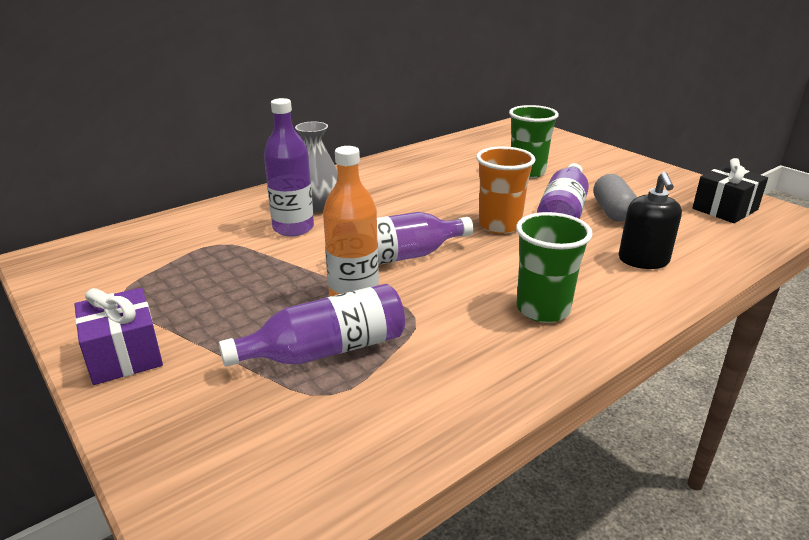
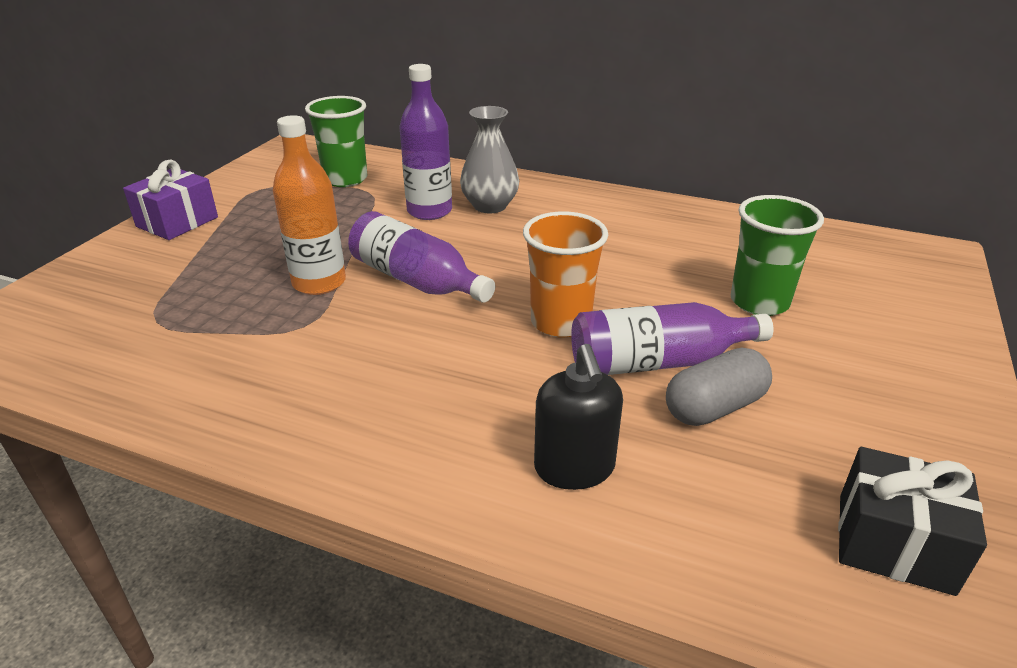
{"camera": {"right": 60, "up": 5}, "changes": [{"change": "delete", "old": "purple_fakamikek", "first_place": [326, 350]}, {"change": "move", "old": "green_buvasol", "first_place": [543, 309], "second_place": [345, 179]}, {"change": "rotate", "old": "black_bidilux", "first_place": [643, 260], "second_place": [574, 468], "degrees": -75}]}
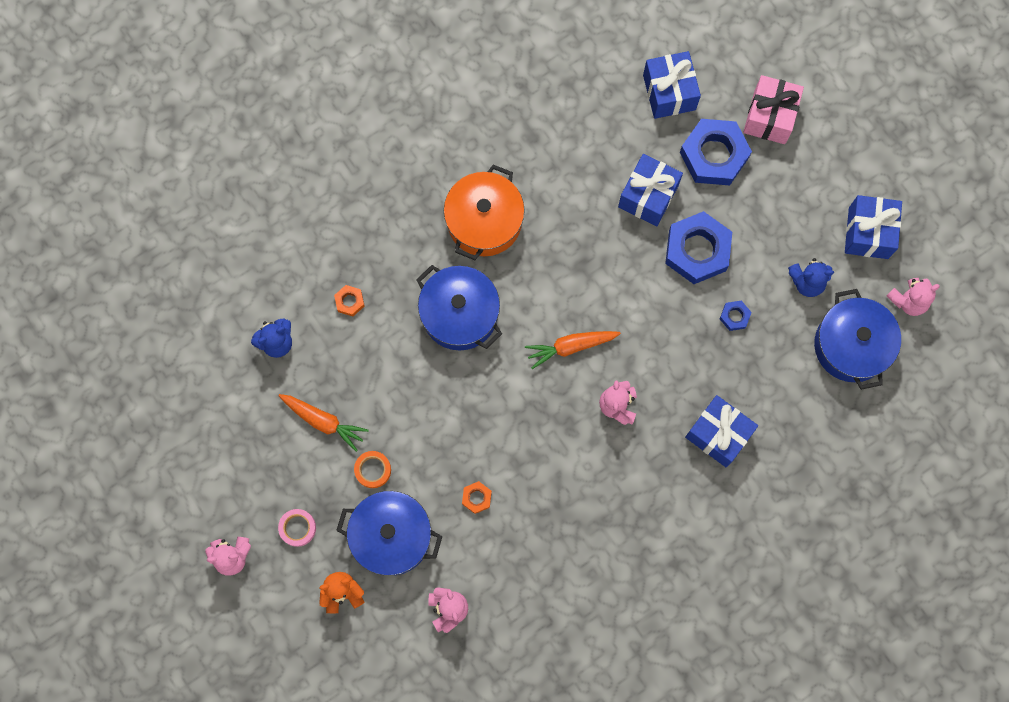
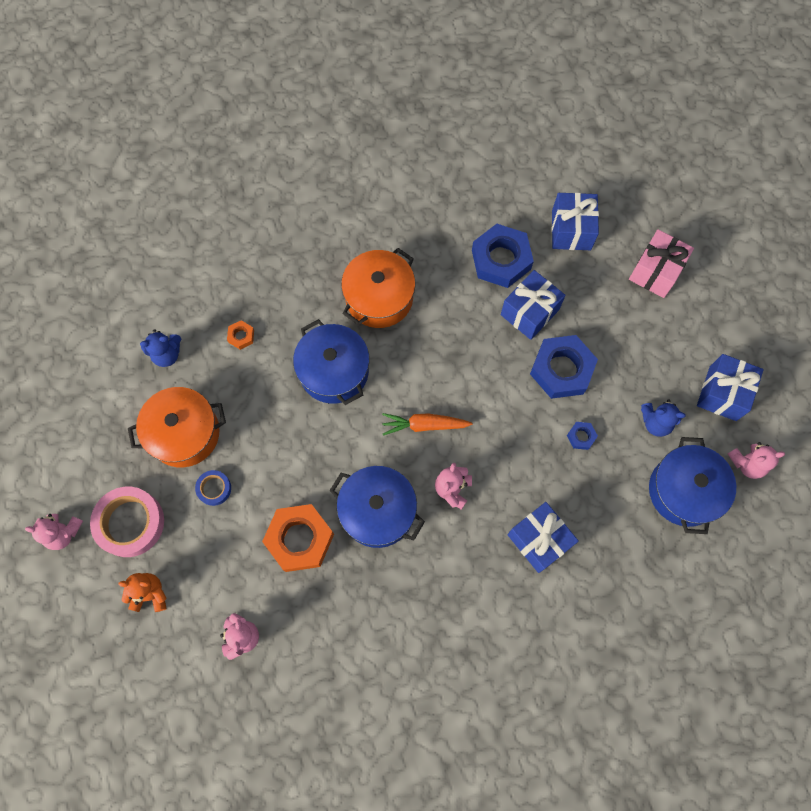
{"camera": {"right": 15, "up": -5}, "changes": [{"change": "replace", "old": "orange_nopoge", "new": "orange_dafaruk", "first_place": [323, 421], "second_place": [184, 433]}, {"change": "resize", "old": "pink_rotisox", "first_place": [297, 528], "second_place": [130, 523], "factor": 1.96}, {"change": "move", "old": "blue_dafaruk", "first_place": [391, 536], "second_place": [377, 511]}, {"change": "recolor", "old": "orange_rotisox", "new": "blue_rotisox", "first_place": [373, 470], "second_place": [214, 488]}, {"change": "resize", "old": "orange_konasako", "first_place": [476, 498], "second_place": [299, 539], "factor": 2.27}, {"change": "move", "old": "blue_konasako", "first_place": [714, 155], "second_place": [501, 259]}]}
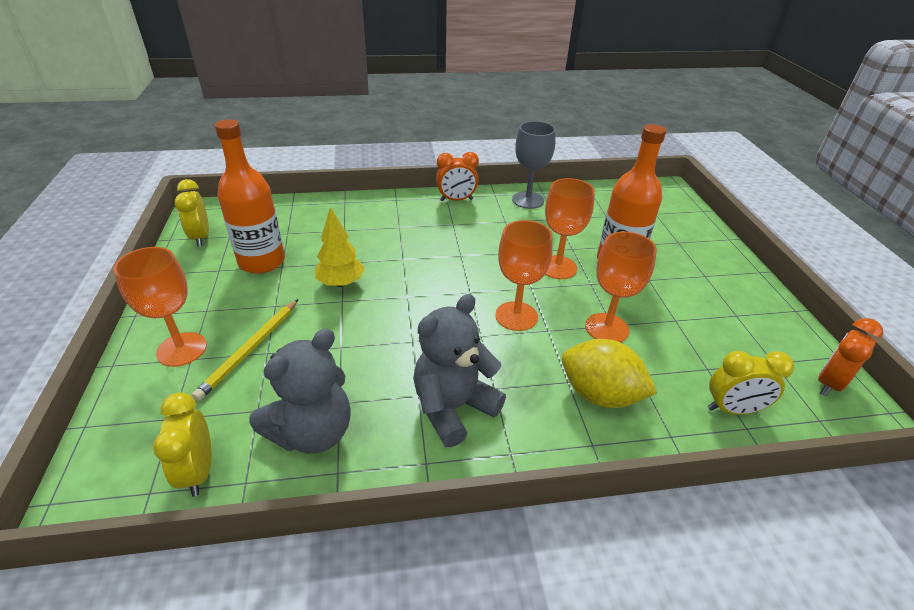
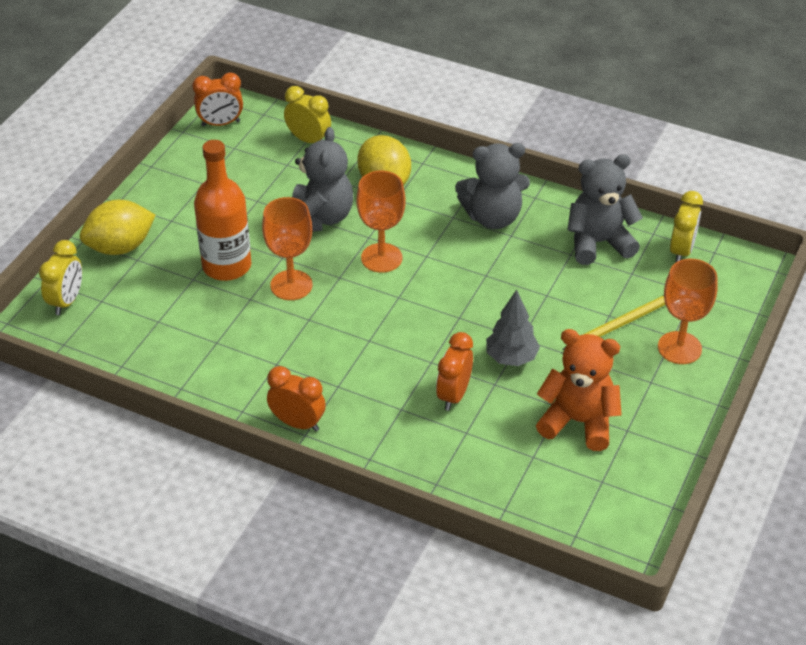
{"camera": {"right": -145, "up": 5}, "changes": [{"change": "move", "old": "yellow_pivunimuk", "first_place": [201, 237], "second_place": [66, 301]}, {"change": "replace", "old": "orange_fakamikek", "new": "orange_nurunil", "first_place": [262, 262], "second_place": [578, 422]}, {"change": "recolor", "old": "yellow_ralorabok", "new": "grey_ralorabok", "first_place": [341, 283], "second_place": [511, 358]}, {"change": "delete", "old": "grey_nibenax", "first_place": [528, 200]}, {"change": "replace", "old": "orange_nibenax", "new": "grey_nurunil", "first_place": [606, 328], "second_place": [320, 218]}, {"change": "insert", "new": "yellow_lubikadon", "second_place": [120, 247]}, {"change": "insert", "new": "orange_pivunimuk", "second_place": [453, 395]}]}
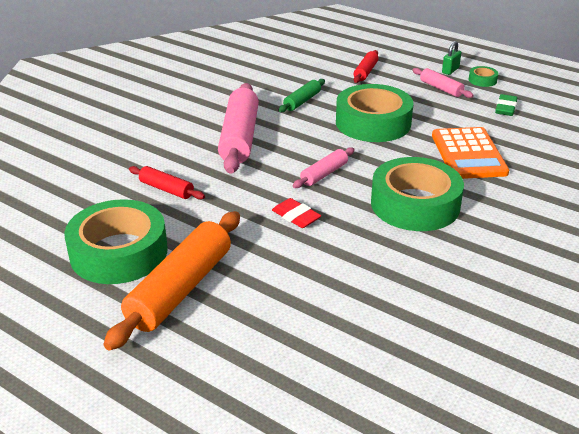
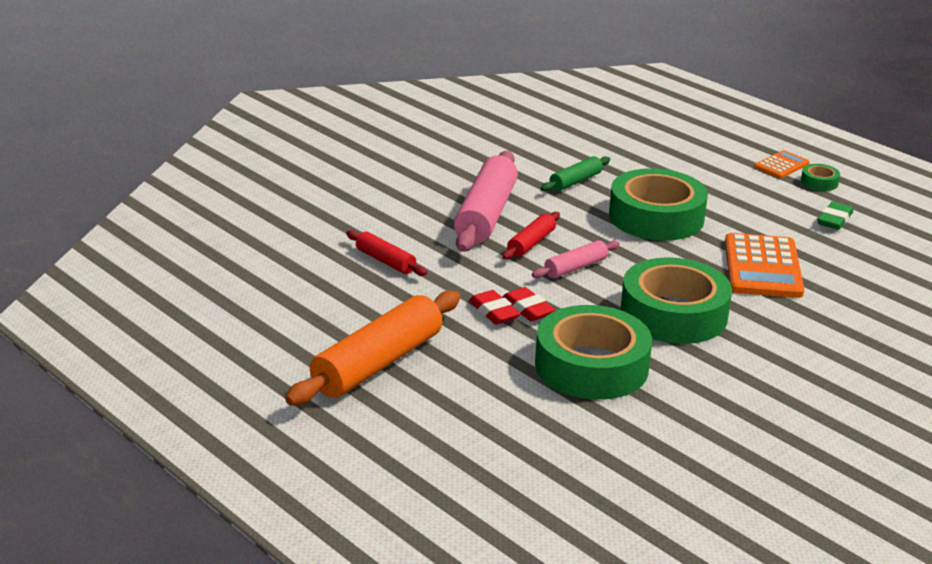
{"camera": {"right": 10, "up": -5}, "changes": [{"change": "move", "old": "green_rotisox", "first_place": [119, 252], "second_place": [591, 366]}, {"change": "move", "old": "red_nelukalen", "first_place": [365, 72], "second_place": [531, 243]}, {"change": "delete", "old": "pink_nelukalen", "first_place": [441, 88]}, {"change": "replace", "old": "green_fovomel", "new": "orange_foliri", "first_place": [450, 70], "second_place": [781, 165]}, {"change": "insert", "new": "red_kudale", "second_place": [494, 312]}]}
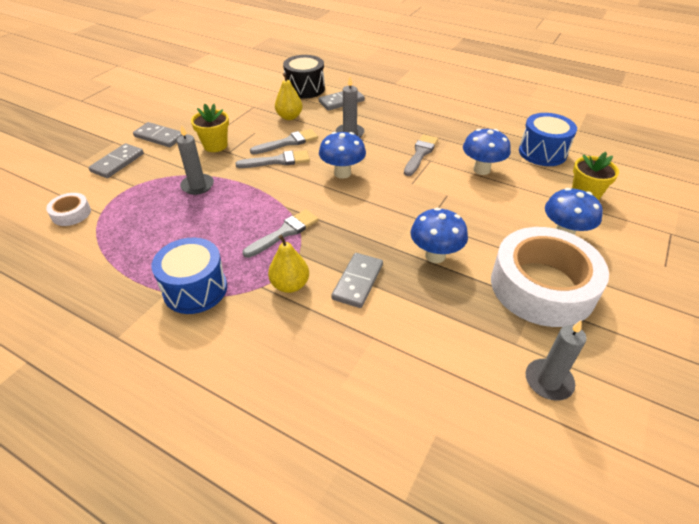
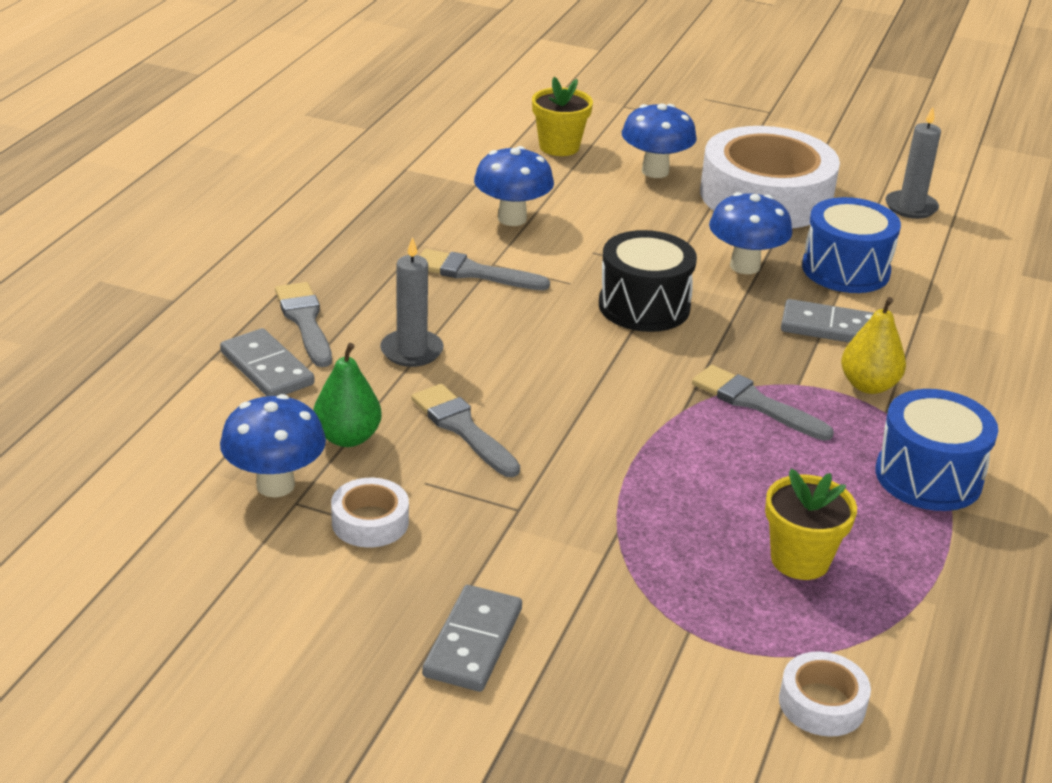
{"camera": {"right": -100, "up": -10}, "changes": [{"change": "delete", "old": "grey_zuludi", "first_place": [117, 163]}, {"change": "delete", "old": "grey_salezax", "first_place": [197, 186]}, {"change": "move", "old": "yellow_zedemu", "first_place": [215, 145], "second_place": [800, 560]}, {"change": "move", "old": "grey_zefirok", "first_place": [277, 161], "second_place": [305, 321]}, {"change": "recolor", "old": "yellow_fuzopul", "new": "green_fuzopul", "first_place": [289, 117], "second_place": [347, 438]}, {"change": "move", "old": "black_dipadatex", "first_place": [305, 89], "second_place": [644, 306]}, {"change": "move", "old": "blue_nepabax", "first_place": [342, 173], "second_place": [275, 485]}, {"change": "move", "old": "blue_dipadatex", "first_place": [542, 152], "second_place": [845, 270]}, {"change": "insert", "new": "white_rotisox", "second_place": [370, 522]}]}
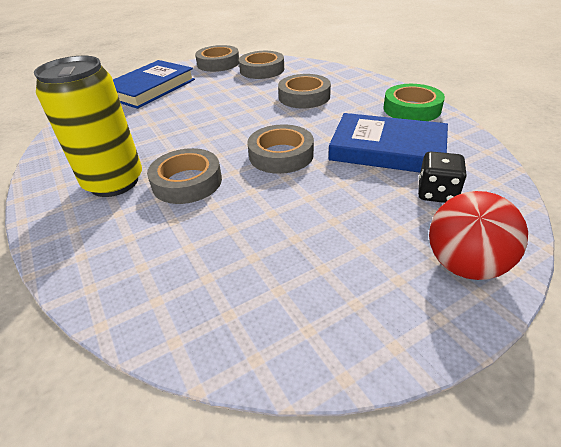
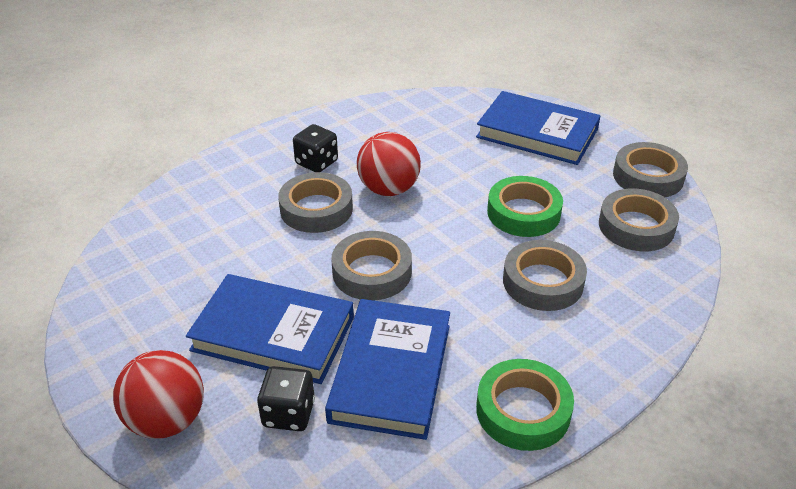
{"camera": {"right": 80, "up": 0}, "changes": [{"change": "replace", "old": "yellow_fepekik", "new": "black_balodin", "first_place": [114, 182], "second_place": [316, 162]}, {"change": "insert", "new": "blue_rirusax", "second_place": [273, 333]}, {"change": "insert", "new": "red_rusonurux", "second_place": [388, 189]}, {"change": "insert", "new": "green_rotisox", "second_place": [523, 213]}]}
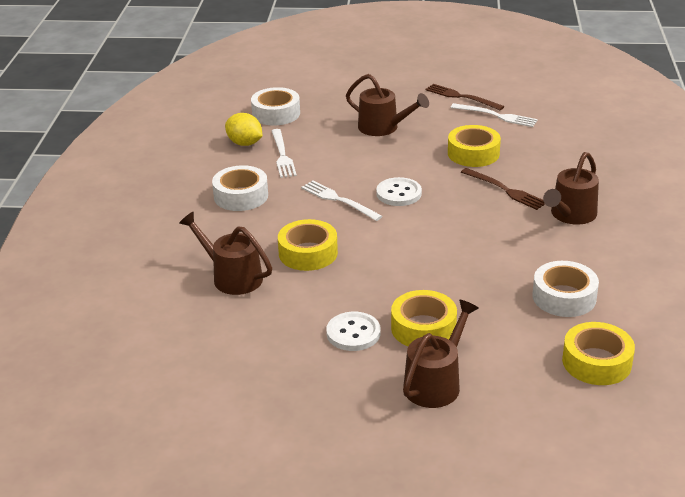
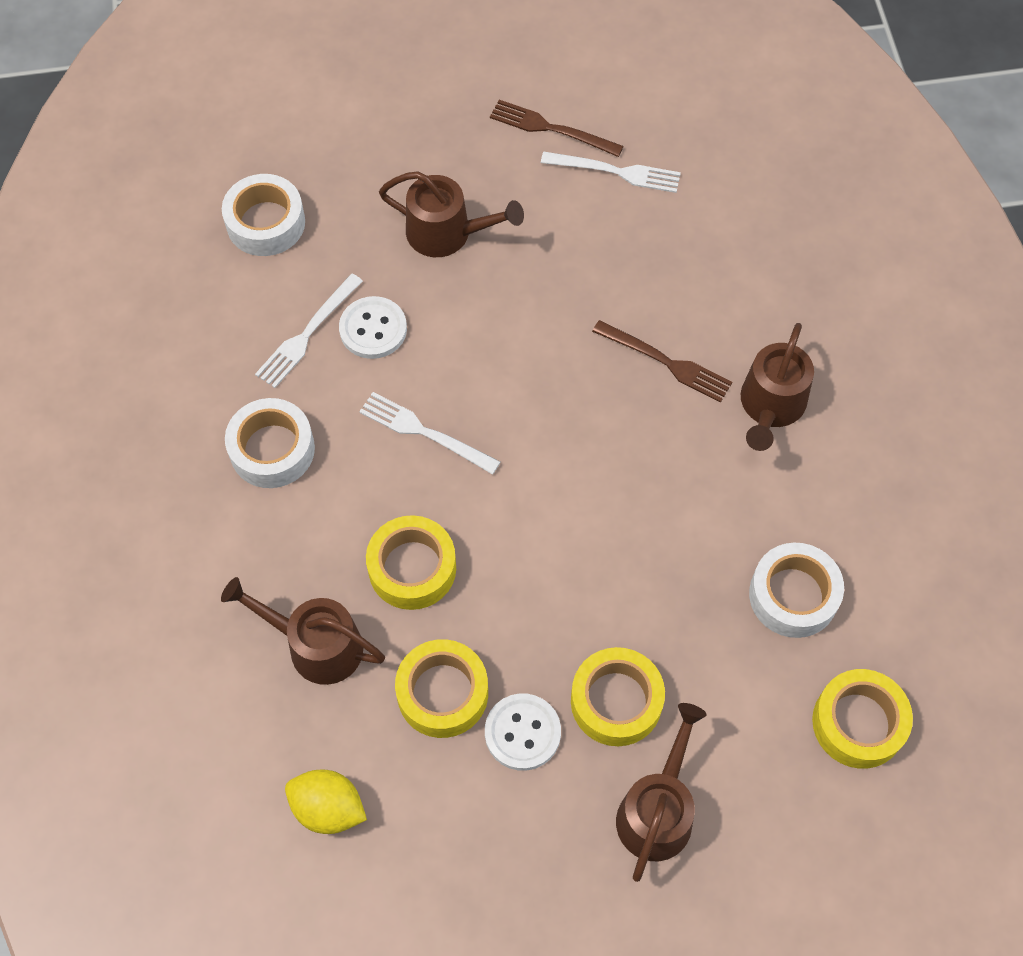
{"camera": {"right": -15, "up": 30}, "changes": [{"change": "move", "old": "yellow_lubikadon", "first_place": [245, 143], "second_place": [328, 808]}, {"change": "rotate", "old": "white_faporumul", "first_place": [282, 155], "second_place": [307, 334], "degrees": 60}, {"change": "move", "old": "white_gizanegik", "first_place": [398, 193], "second_place": [373, 329]}, {"change": "move", "old": "yellow_rotisox", "first_place": [473, 153], "second_place": [442, 693]}]}
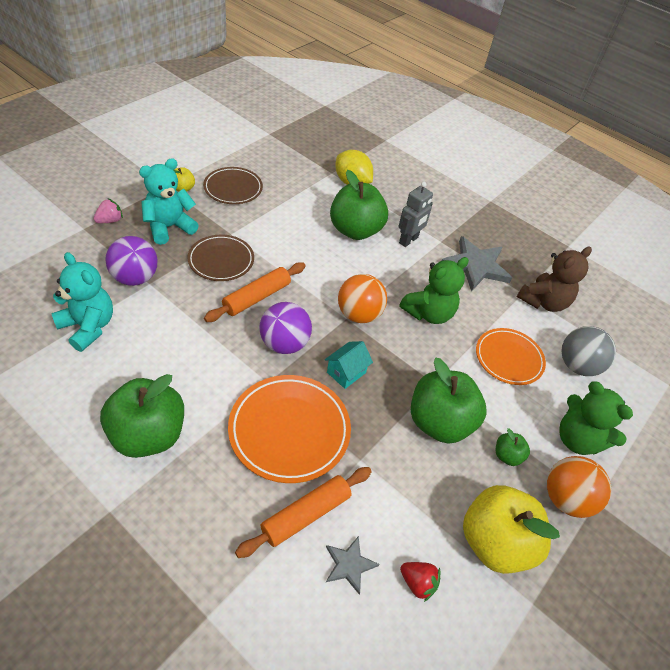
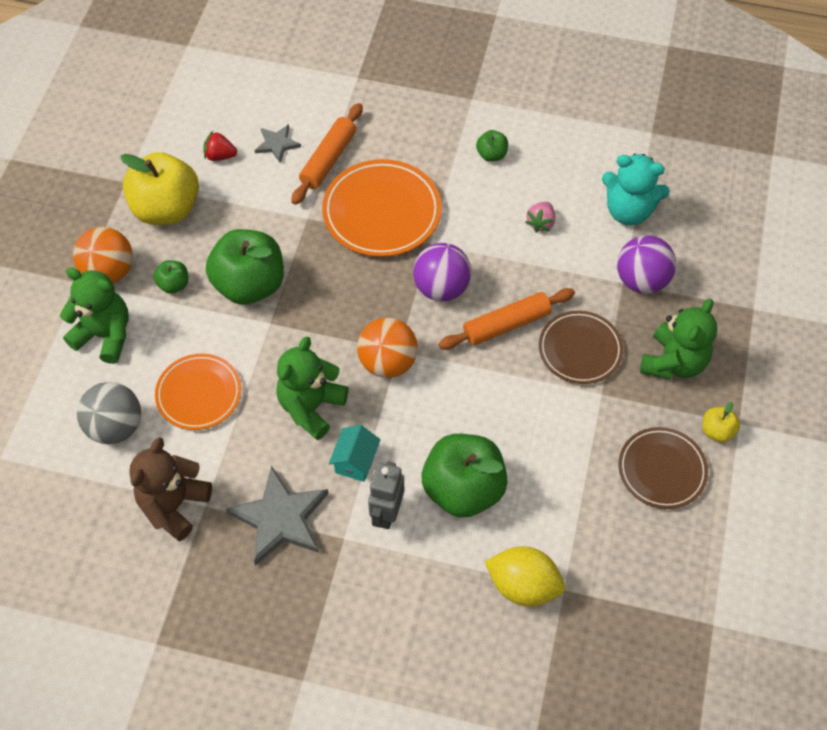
{"camera": {"right": 160, "up": 10}, "changes": [{"change": "move", "old": "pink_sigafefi", "first_place": [110, 220], "second_place": [540, 223]}, {"change": "resize", "old": "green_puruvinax", "first_place": [148, 435], "second_place": [491, 155], "factor": 0.45}, {"change": "recolor", "old": "turquoise_nurunil", "new": "green_nurunil", "first_place": [169, 227], "second_place": [673, 362]}, {"change": "rotate", "old": "orange_nelukalen", "first_place": [257, 297], "second_place": [506, 324], "degrees": 45}, {"change": "move", "old": "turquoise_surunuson", "first_place": [346, 372], "second_place": [355, 461]}]}
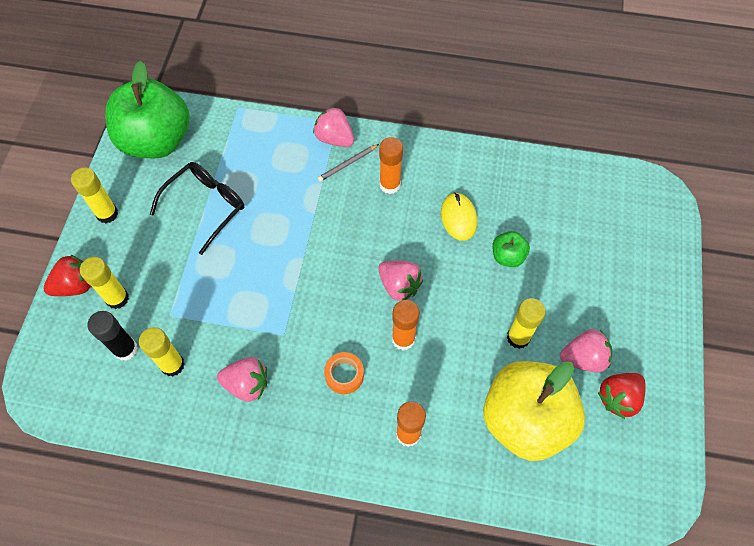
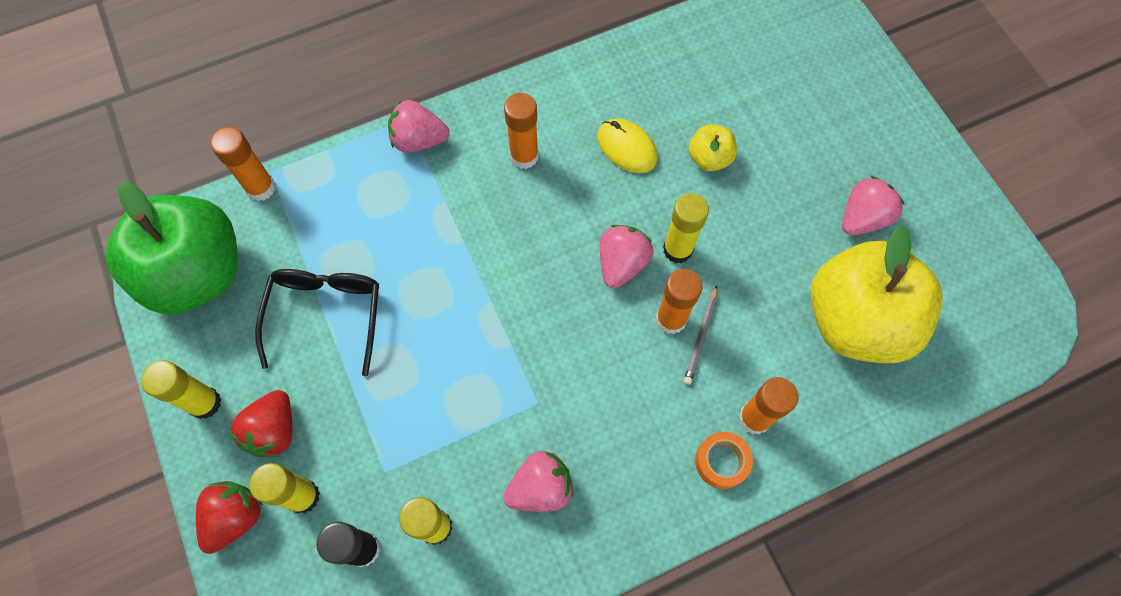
{"camera": {"right": -35, "up": 5}, "changes": [{"change": "move", "old": "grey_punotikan", "first_place": [348, 164], "second_place": [701, 336]}, {"change": "move", "old": "orange_rotisox", "first_place": [344, 375], "second_place": [721, 462]}, {"change": "rotate", "old": "pink_sigafefi", "first_place": [399, 286], "second_place": [622, 263], "degrees": -75}, {"change": "recolor", "old": "green_puruvinax", "new": "yellow_puruvinax", "first_place": [507, 256], "second_place": [709, 158]}, {"change": "move", "old": "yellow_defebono", "first_place": [518, 337], "second_place": [677, 249]}, {"change": "move", "old": "red_sigafefi", "first_place": [618, 398], "second_place": [274, 430]}, {"change": "insert", "new": "orange_defebono", "second_place": [261, 188]}]}
